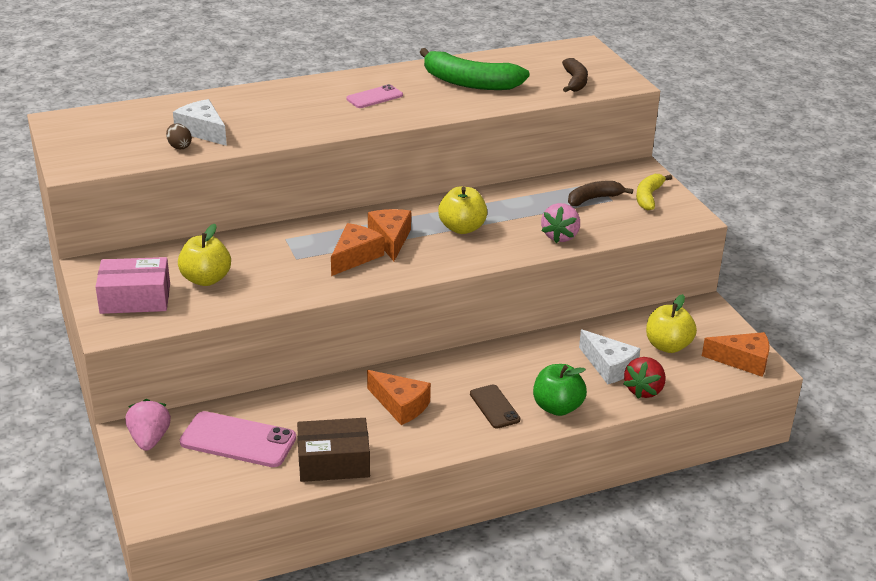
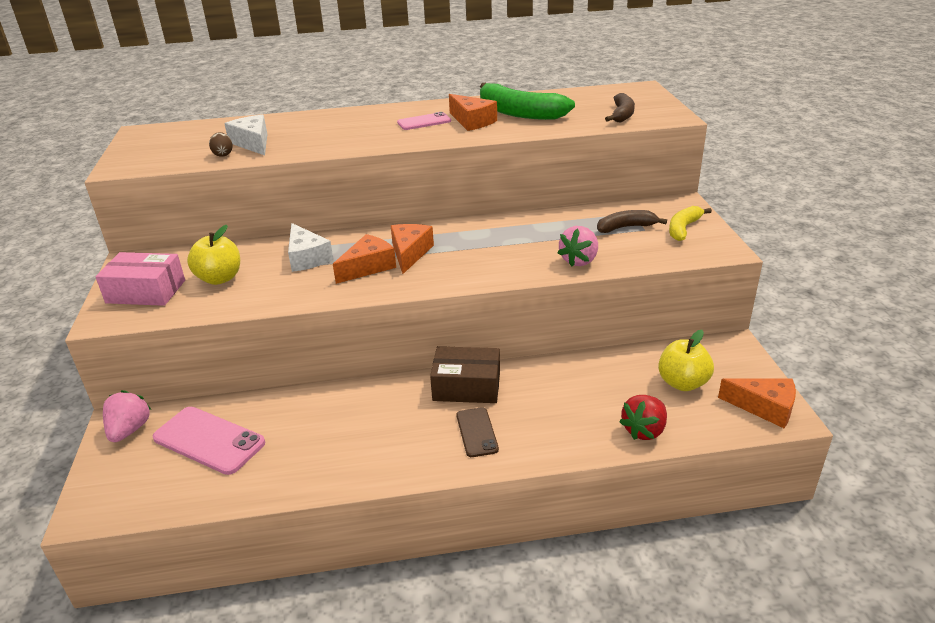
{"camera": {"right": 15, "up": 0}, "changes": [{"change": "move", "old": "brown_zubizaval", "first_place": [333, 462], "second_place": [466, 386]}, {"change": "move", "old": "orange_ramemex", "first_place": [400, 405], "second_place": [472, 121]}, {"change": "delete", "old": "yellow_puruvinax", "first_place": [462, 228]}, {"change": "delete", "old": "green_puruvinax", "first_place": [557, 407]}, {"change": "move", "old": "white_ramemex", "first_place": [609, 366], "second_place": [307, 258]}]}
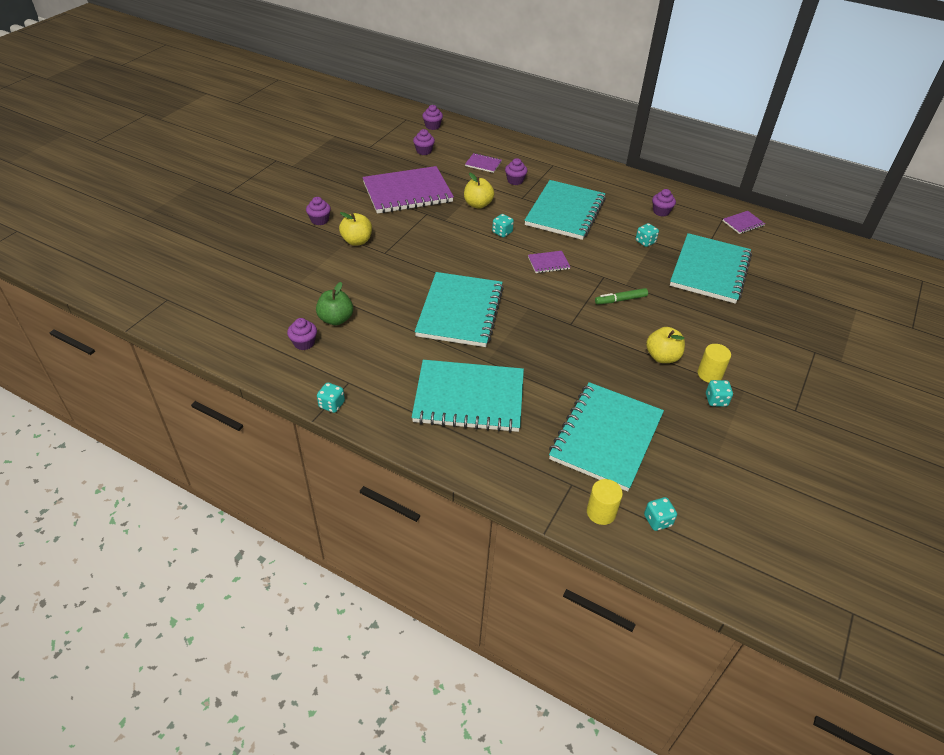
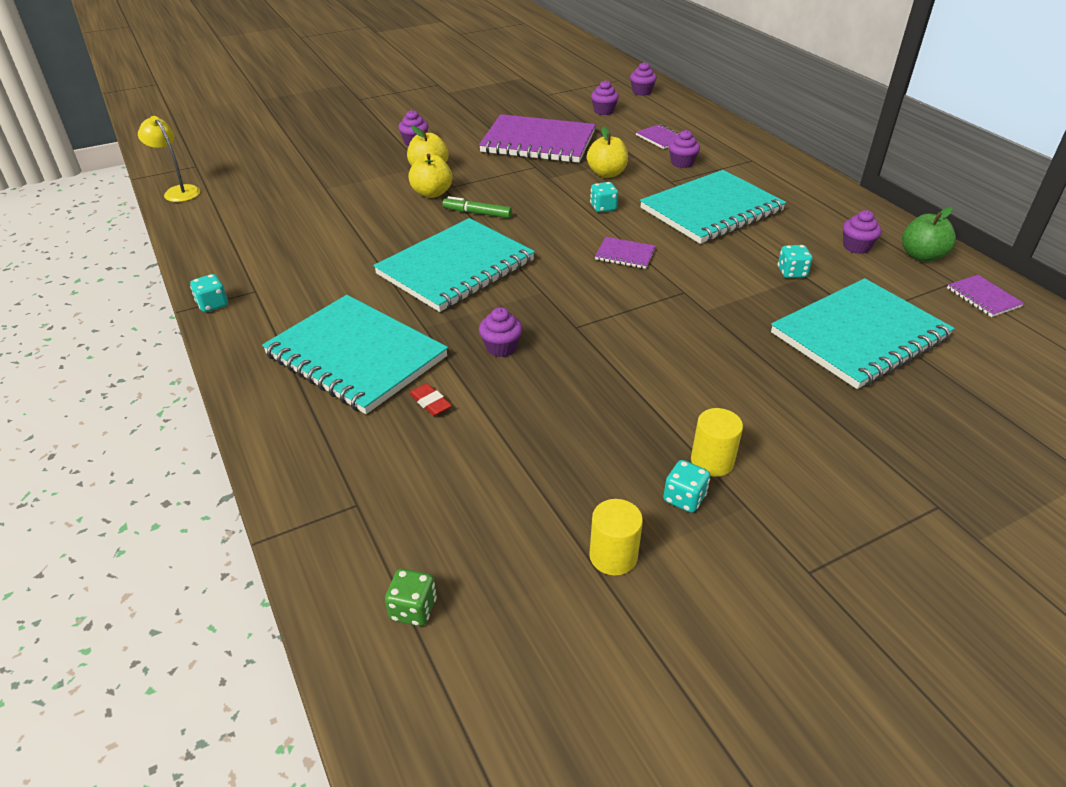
{"camera": {"right": 35, "up": -5}, "changes": [{"change": "move", "old": "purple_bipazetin", "first_place": [304, 343], "second_place": [501, 347]}, {"change": "move", "old": "green_puruvinax", "first_place": [336, 319], "second_place": [921, 256]}, {"change": "delete", "old": "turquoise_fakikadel", "first_place": [606, 437]}, {"change": "move", "old": "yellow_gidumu", "first_place": [601, 512], "second_place": [613, 556]}, {"change": "move", "old": "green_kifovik", "first_place": [620, 300], "second_place": [477, 213]}, {"change": "recolor", "old": "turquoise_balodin", "new": "green_balodin", "first_place": [657, 520], "second_place": [413, 609]}, {"change": "move", "old": "yellow_puruvinax", "first_place": [662, 357], "second_place": [432, 193]}, {"change": "rotate", "old": "purple_fakikadel", "first_place": [743, 223], "second_place": [983, 297], "degrees": 60}, {"change": "insert", "new": "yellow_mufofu", "second_place": [178, 191]}, {"change": "insert", "new": "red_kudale", "second_place": [430, 402]}]}
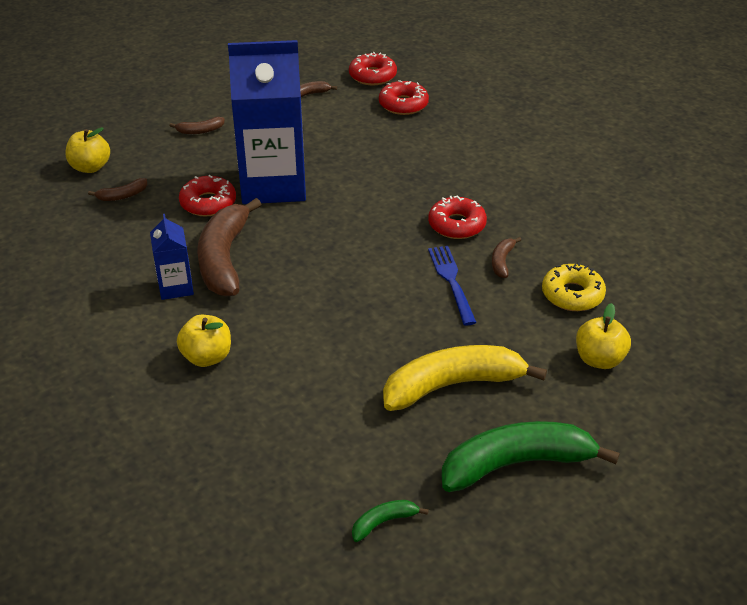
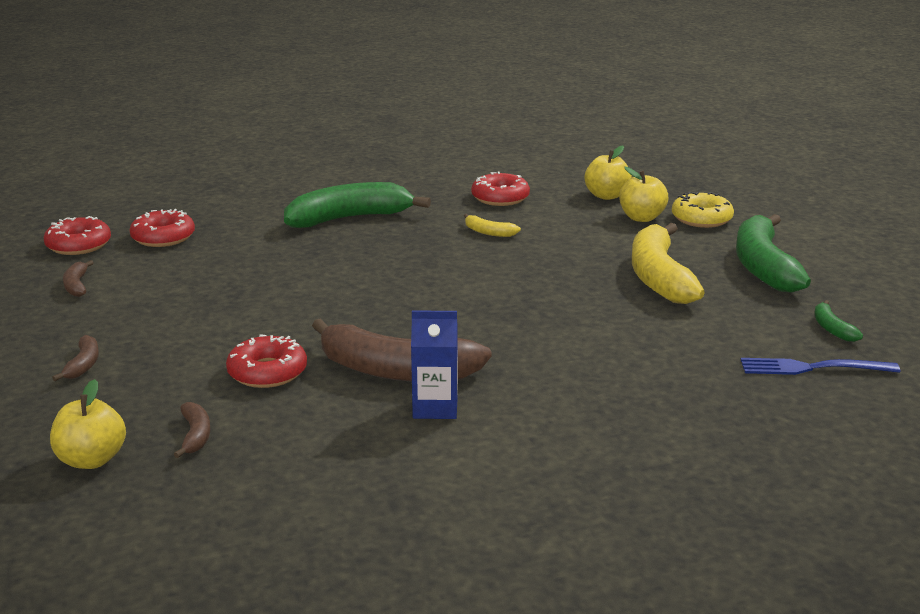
{"camera": {"right": -75, "up": -15}, "changes": [{"change": "move", "old": "yellow_puruvinax", "first_place": [207, 357], "second_place": [606, 196]}, {"change": "delete", "old": "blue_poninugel", "first_place": [273, 184]}, {"change": "move", "old": "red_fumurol", "first_place": [457, 225], "second_place": [500, 198]}, {"change": "move", "old": "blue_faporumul", "first_place": [451, 281], "second_place": [812, 368]}, {"change": "recolor", "old": "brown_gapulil", "new": "yellow_gapulil", "first_place": [502, 261], "second_place": [488, 232]}, {"change": "move", "old": "yellow_fumurol", "first_place": [572, 295], "second_place": [701, 219]}, {"change": "insert", "new": "green_gapulil", "second_place": [349, 218]}]}
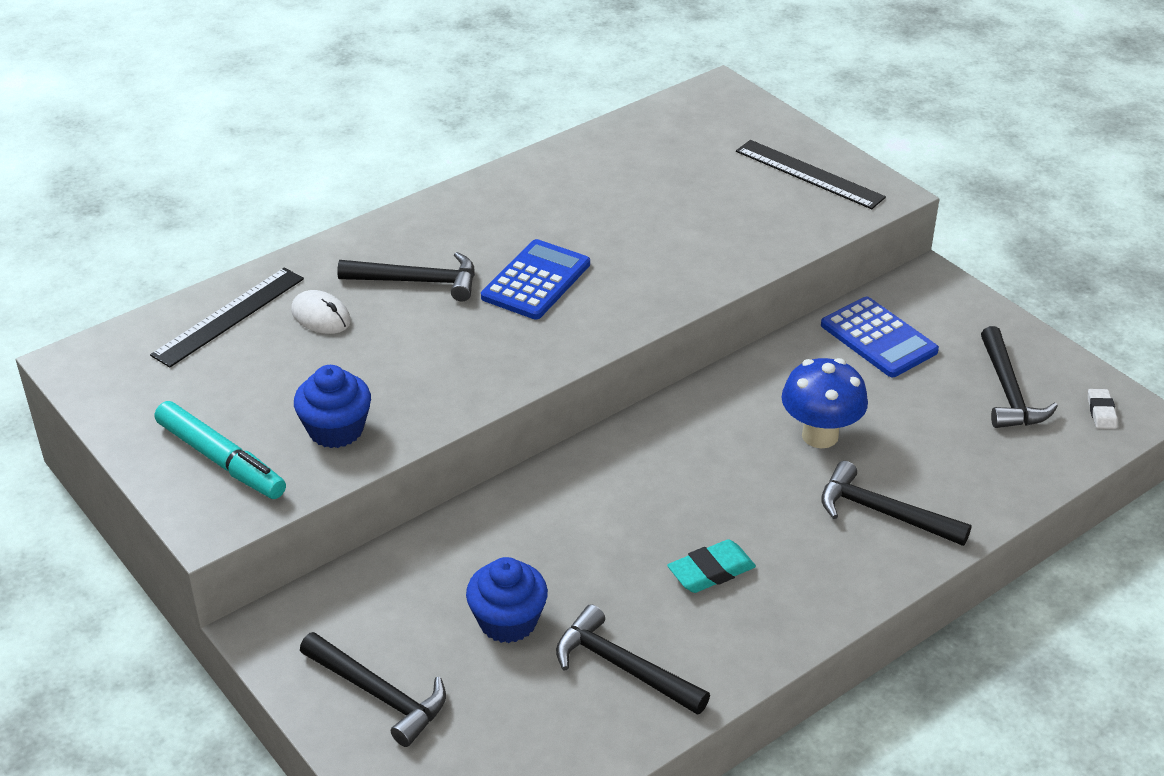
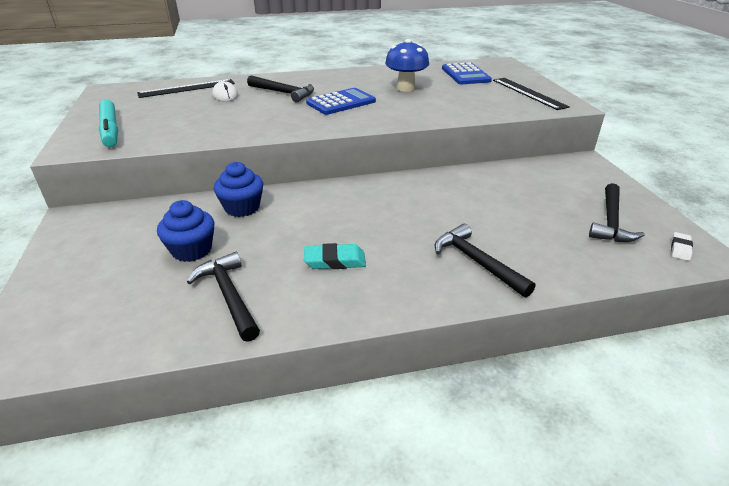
{"camera": {"right": 25, "up": -5}, "changes": [{"change": "move", "old": "blue_bipazetin", "first_place": [336, 430], "second_place": [242, 208]}, {"change": "delete", "old": "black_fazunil", "first_place": [379, 694]}, {"change": "move", "old": "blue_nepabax", "first_place": [820, 435], "second_place": [405, 88]}, {"change": "move", "old": "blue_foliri", "first_place": [878, 338], "second_place": [465, 75]}]}
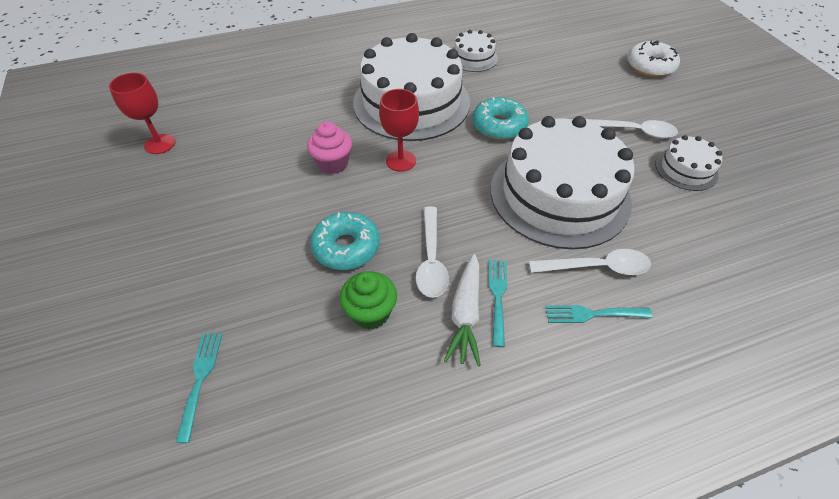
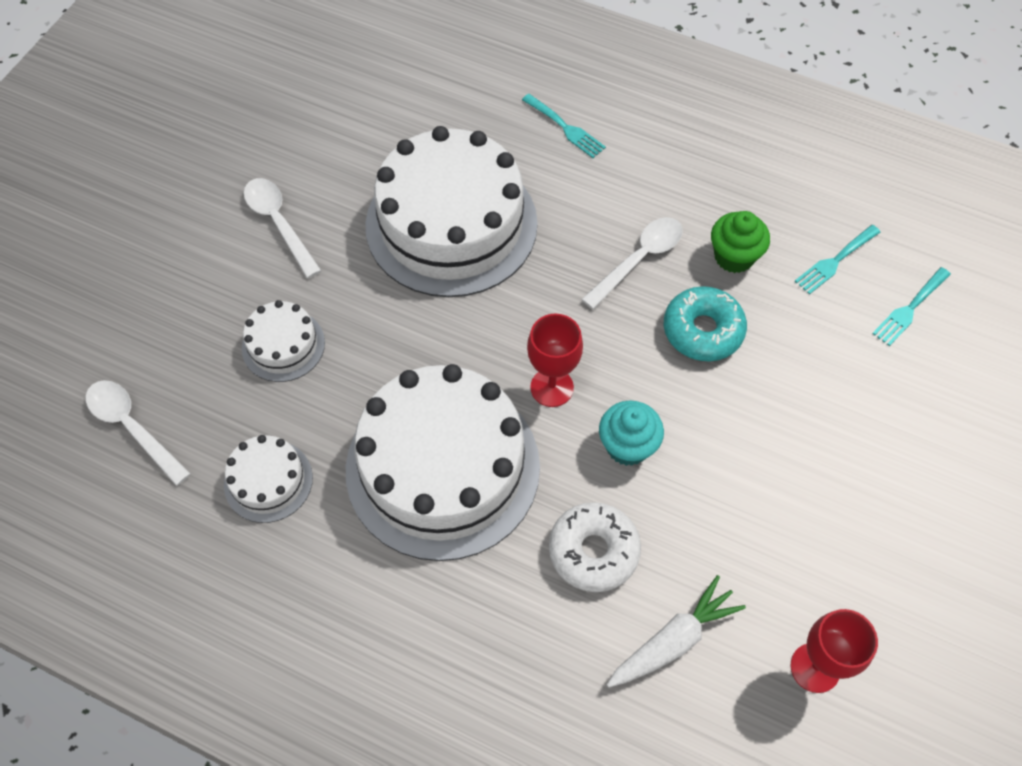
{"camera": {"right": -135, "up": 10}, "changes": [{"change": "recolor", "old": "pink_bipazetin", "new": "turquoise_bipazetin", "first_place": [333, 163], "second_place": [627, 446]}, {"change": "move", "old": "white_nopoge", "first_place": [465, 314], "second_place": [674, 640]}, {"change": "delete", "old": "turquoise_fumurol", "first_place": [499, 126]}, {"change": "move", "old": "turquoise_faporumul", "first_place": [497, 296], "second_place": [835, 261]}, {"change": "move", "old": "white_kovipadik", "first_place": [596, 267], "second_place": [133, 427]}, {"change": "move", "old": "white_fumurol", "first_place": [650, 66], "second_place": [593, 551]}, {"change": "move", "old": "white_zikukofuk", "first_place": [686, 169], "second_place": [283, 345]}]}
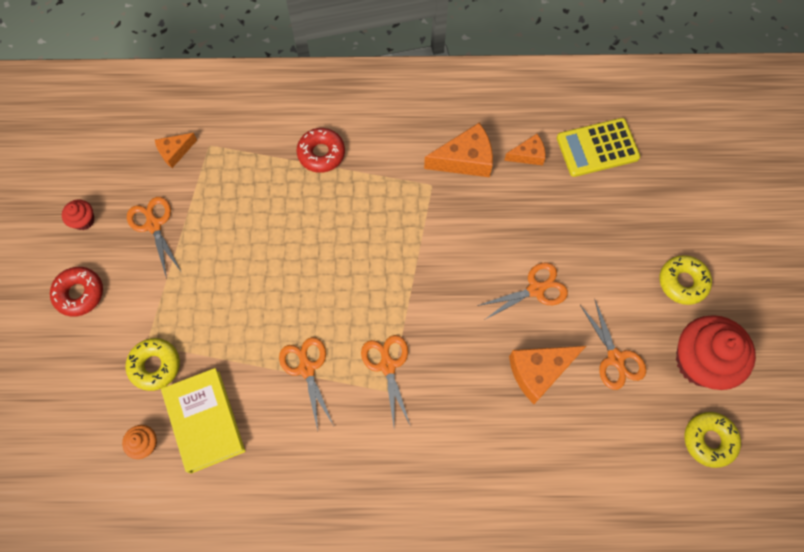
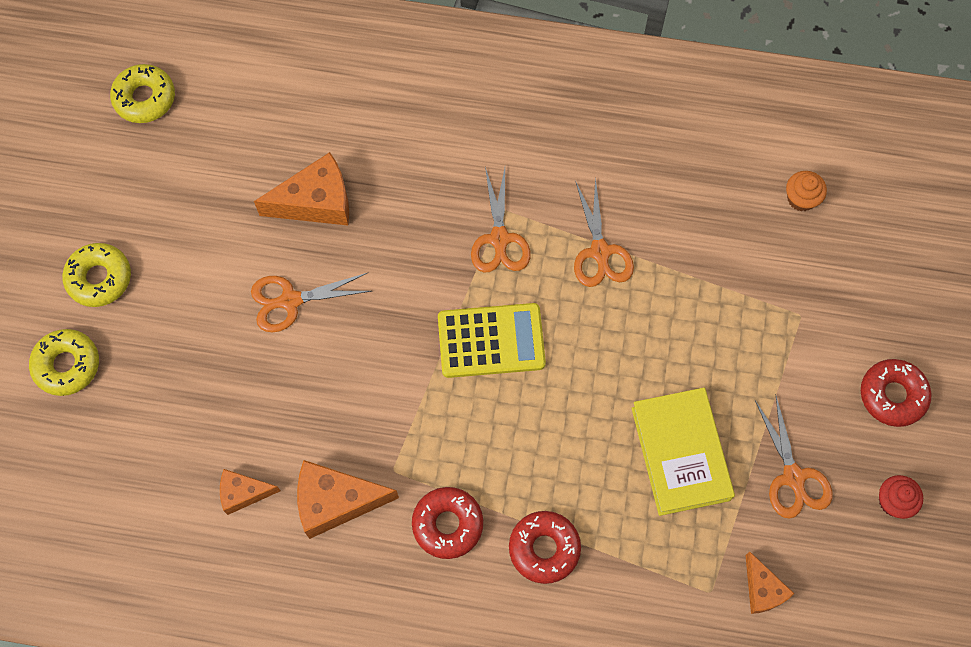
{"camera": {"right": -170, "up": 0}, "changes": [{"change": "move", "old": "yellow_fumurol", "first_place": [155, 366], "second_place": [67, 365]}, {"change": "rotate", "old": "orange_ramemex", "first_place": [175, 152], "second_place": [762, 589], "degrees": 90}, {"change": "move", "old": "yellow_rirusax", "first_place": [205, 421], "second_place": [680, 453]}, {"change": "move", "old": "yellow_foliri", "first_place": [597, 148], "second_place": [491, 341]}, {"change": "delete", "old": "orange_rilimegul", "first_place": [615, 358]}, {"change": "delete", "old": "red_bipazetin", "first_place": [701, 361]}, {"change": "insert", "new": "red_fumurol", "second_place": [447, 524]}]}
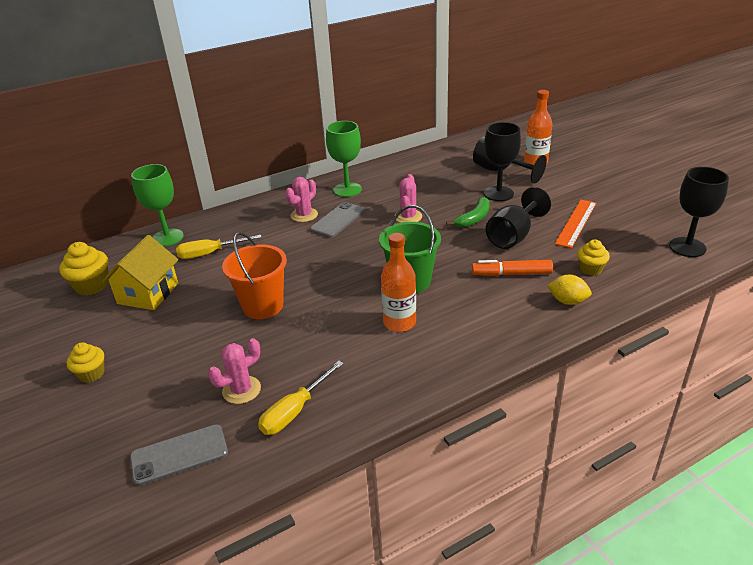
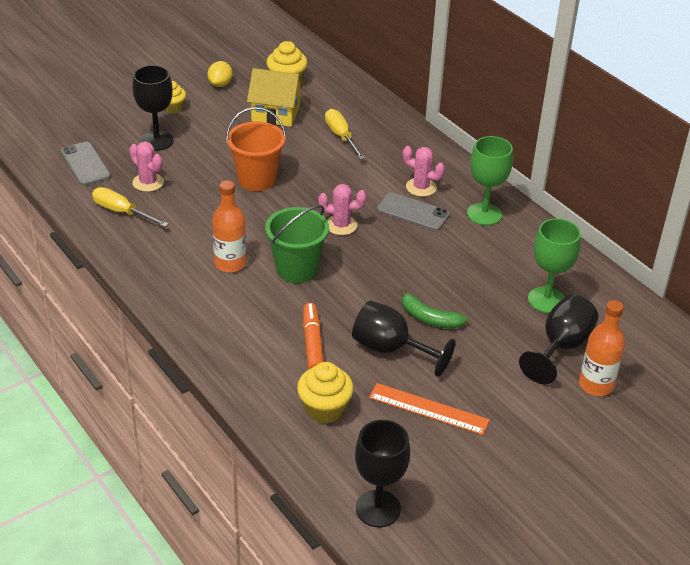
{"camera": {"right": 80, "up": 5}, "changes": [{"change": "move", "old": "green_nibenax", "first_place": [167, 238], "second_place": [546, 300]}, {"change": "move", "old": "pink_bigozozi", "first_place": [408, 217], "second_place": [341, 225]}, {"change": "move", "old": "black_nibenax", "first_place": [498, 193], "second_place": [157, 141]}, {"change": "move", "old": "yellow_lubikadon", "first_place": [567, 301], "second_place": [220, 84]}, {"change": "resize", "old": "yellow_bipazetin", "first_place": [590, 269], "second_place": [324, 409], "factor": 1.52}]}
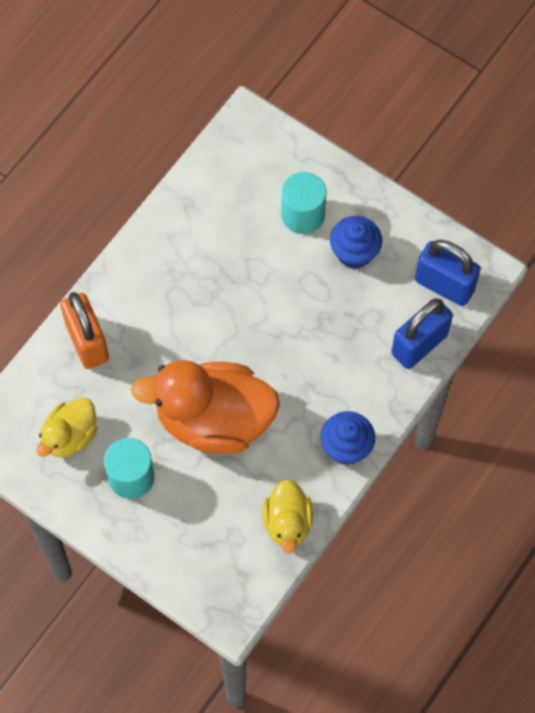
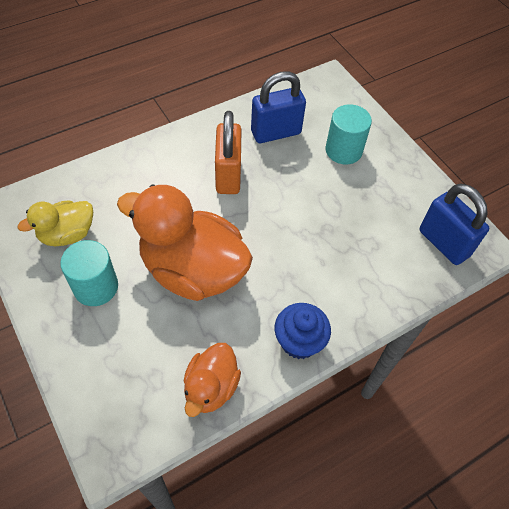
{"camera": {"right": 20, "up": -10}, "changes": [{"change": "move", "old": "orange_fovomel", "first_place": [87, 342], "second_place": [228, 175]}, {"change": "recolor", "old": "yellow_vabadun", "new": "orange_vabadun", "first_place": [287, 523], "second_place": [211, 387]}, {"change": "delete", "old": "blue_bipazetin", "first_place": [354, 252]}, {"change": "move", "old": "blue_fovomel", "first_place": [419, 344], "second_place": [276, 132]}]}
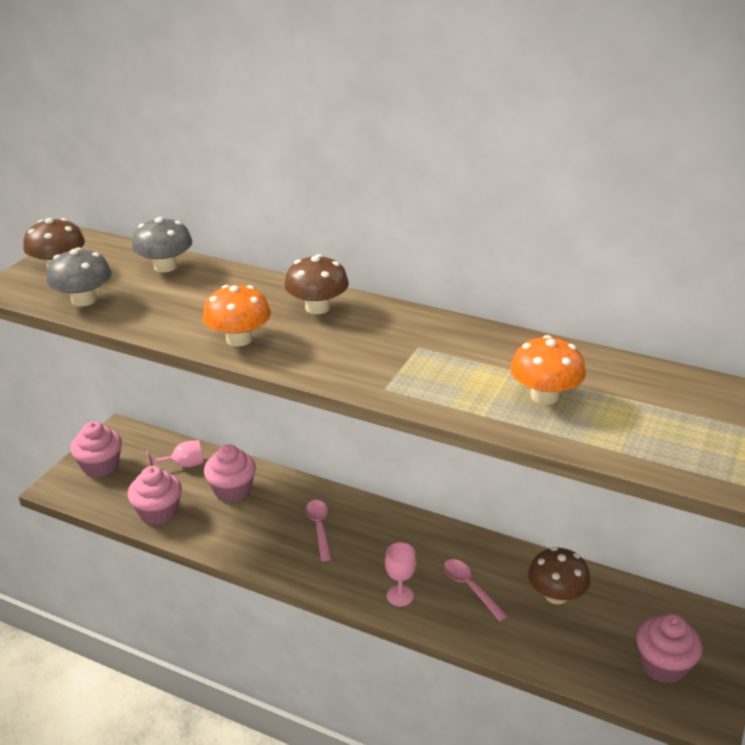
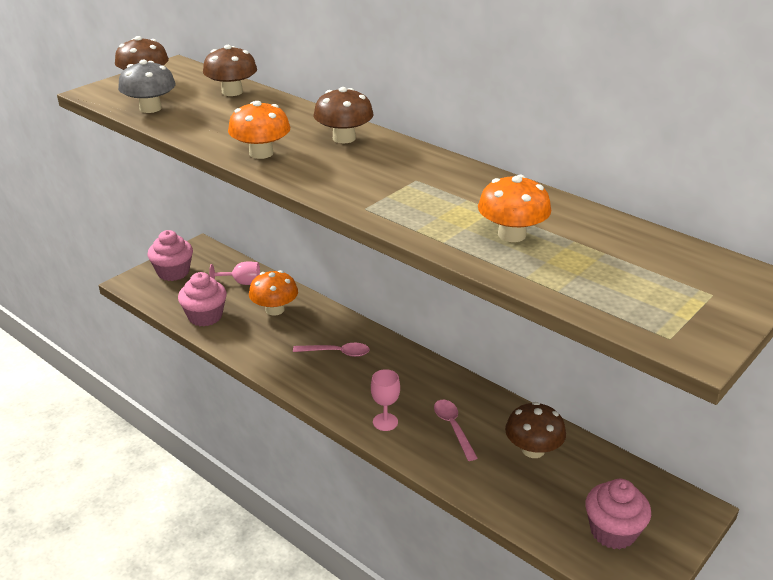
{"camera": {"right": 15, "up": 0}, "changes": [{"change": "recolor", "old": "grey_nepabax", "new": "brown_nepabax", "first_place": [165, 266], "second_place": [232, 92]}, {"change": "replace", "old": "pink_bipazetin", "new": "orange_nepabax", "first_place": [232, 490], "second_place": [274, 309]}, {"change": "rotate", "old": "pink_kovipadik", "first_place": [319, 527], "second_place": [337, 353], "degrees": 90}]}
